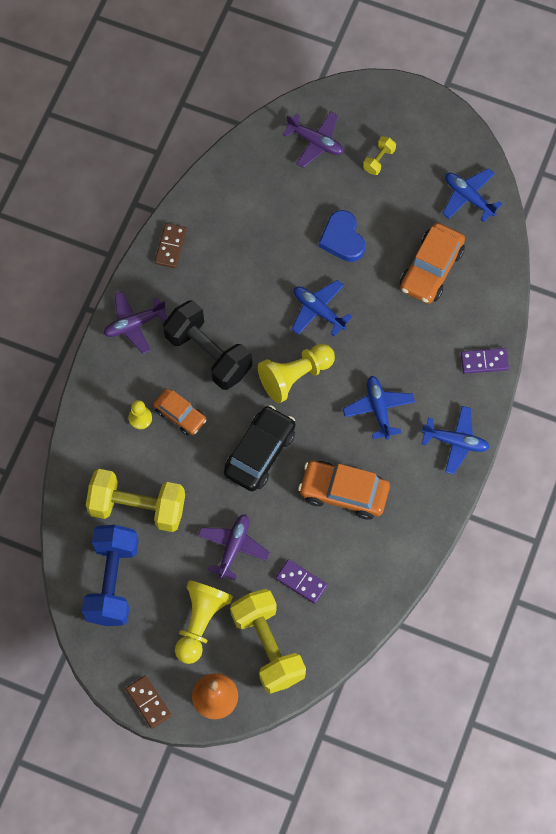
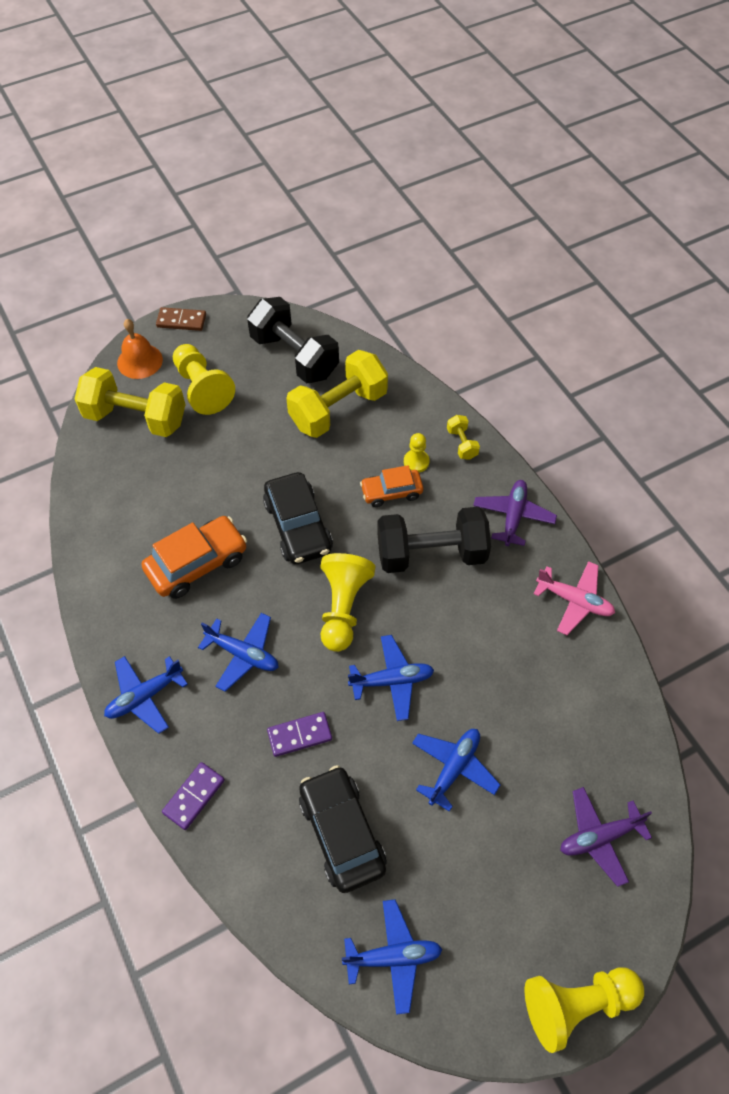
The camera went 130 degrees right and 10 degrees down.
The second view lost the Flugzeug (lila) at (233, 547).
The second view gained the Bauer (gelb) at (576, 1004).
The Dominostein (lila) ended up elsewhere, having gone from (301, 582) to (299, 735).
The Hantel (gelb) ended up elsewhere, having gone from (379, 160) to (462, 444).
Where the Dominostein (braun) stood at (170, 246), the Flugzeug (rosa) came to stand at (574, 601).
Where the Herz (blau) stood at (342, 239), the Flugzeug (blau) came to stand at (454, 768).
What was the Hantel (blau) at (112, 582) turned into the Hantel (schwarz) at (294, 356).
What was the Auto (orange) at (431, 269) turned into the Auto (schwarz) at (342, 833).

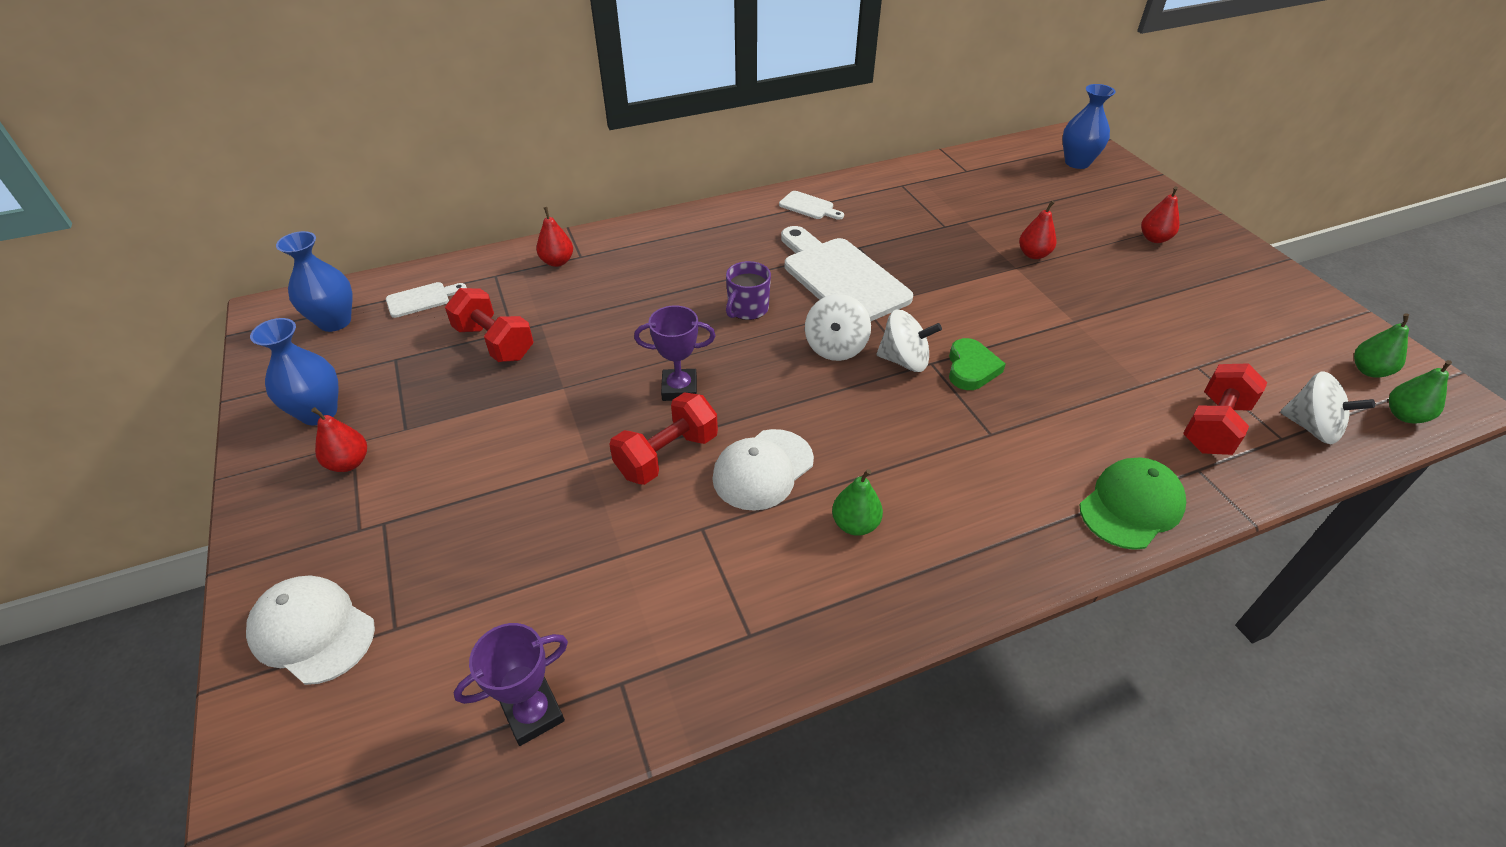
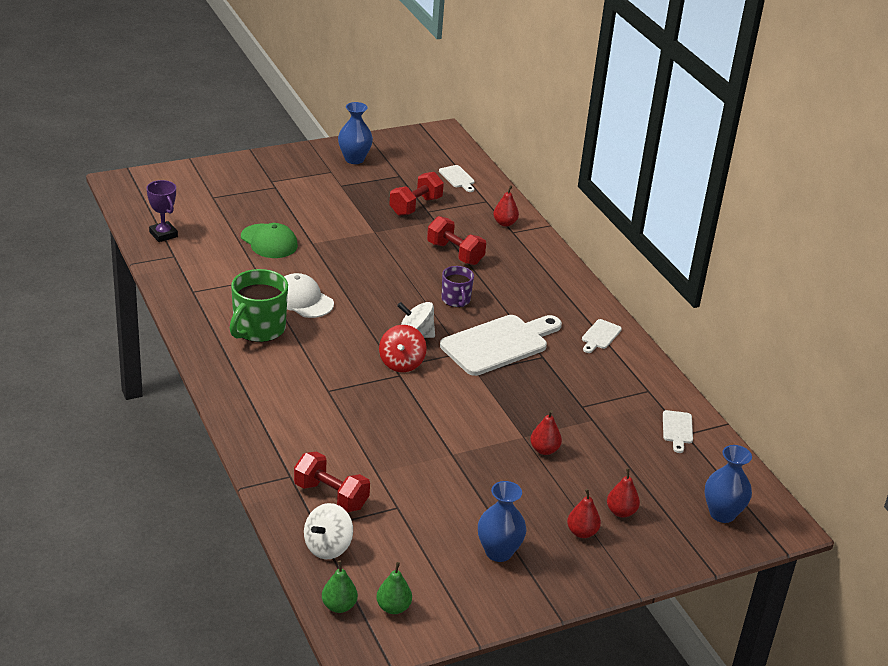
The camera went 85 degrees right and 10 degrees down.
The second view lost the Kappe (weiß) at (312, 631).
The second view lost the Pokal (lila) at (679, 389).
The second view lost the Herz (grün) at (971, 368).
The second view gained the Schneidebrett (weiß) at (677, 429).
The Vase (blau) ended up elsewhere, having gone from (335, 322) to (498, 552).
The Birne (rot) ended up elsewhere, having gone from (349, 463) to (621, 512).
The Hantel (rot) ended up elsewhere, having gone from (667, 455) to (455, 253).
The Kappe (grün) ended up elsewhere, having gone from (1131, 506) to (269, 241).
Where the Birne (grün) stood at (855, 524), the Tasse (grün) came to stand at (258, 329).
What was the Kreisel (weiß) at (904, 360) turned into the Kreisel (rot) at (401, 363).
The Tasse (lila) at (747, 309) ended up facing another way, 135 degrees counterclockwise from before.

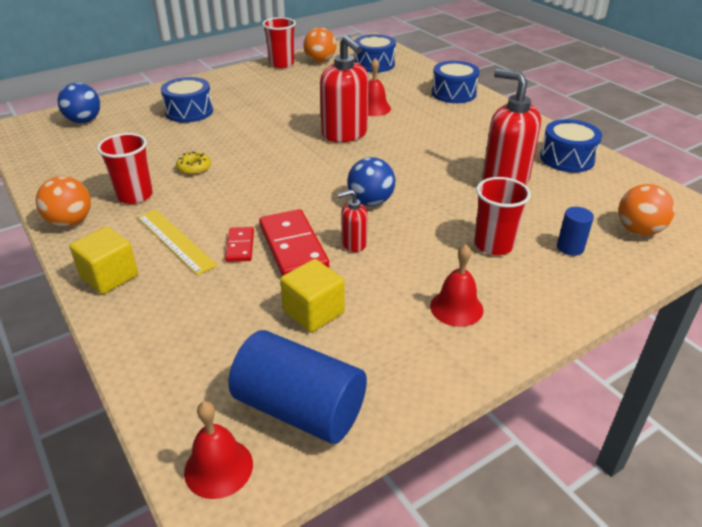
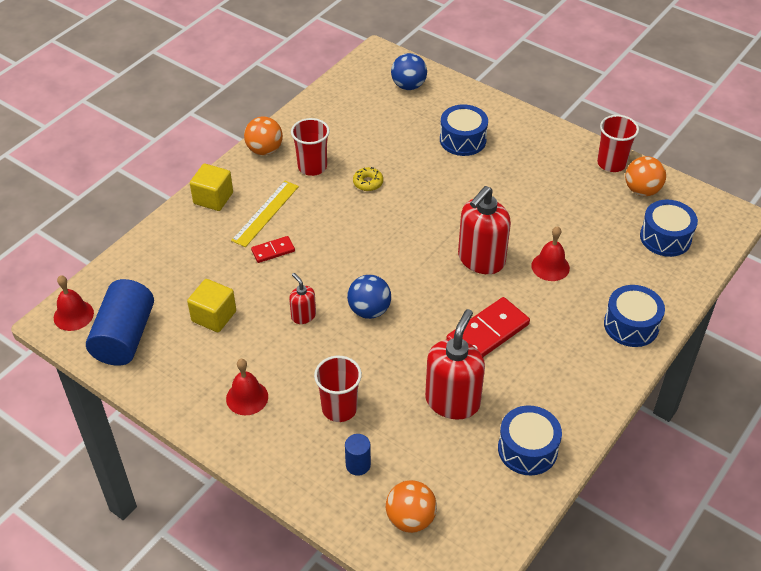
The camera went 70 degrees right and 10 degrees up.
The Dominostein (rot) ended up elsewhere, having gone from (293, 247) to (487, 333).

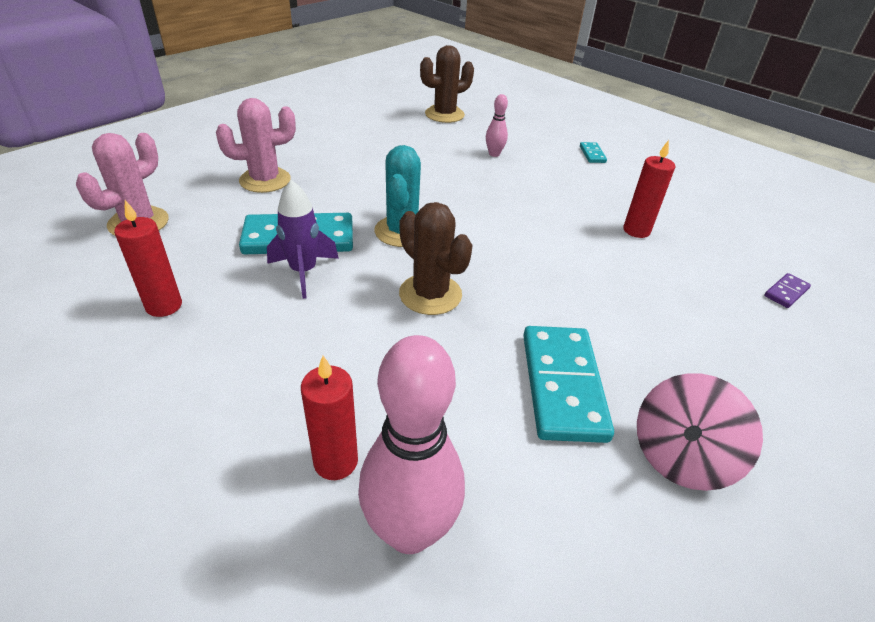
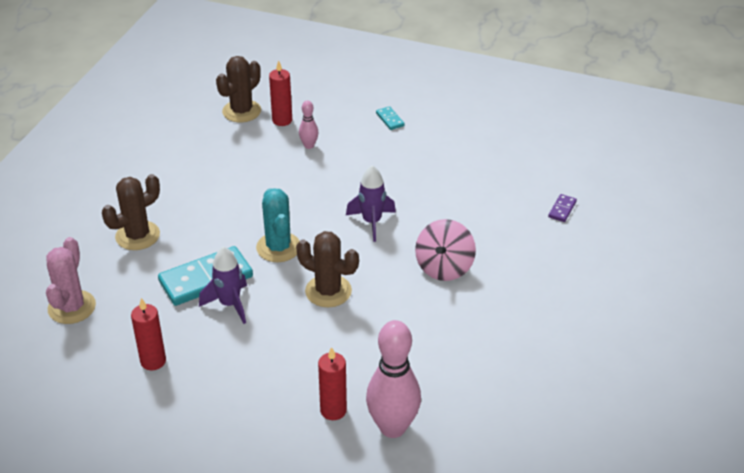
The camera went 20 degrees left and 0 degrees up.
The second view lost the Dominostein (türkis) at (562, 385).
The second view gained the Rakete (lila) at (372, 222).
The Kerze (rot) ended up elsewhere, having gone from (636, 230) to (282, 120).
The Kreisel (rosa) ended up elsewhere, having gone from (681, 456) to (444, 267).
What was the Kaktus (rosa) at (265, 180) turned into the Kaktus (braun) at (137, 236).

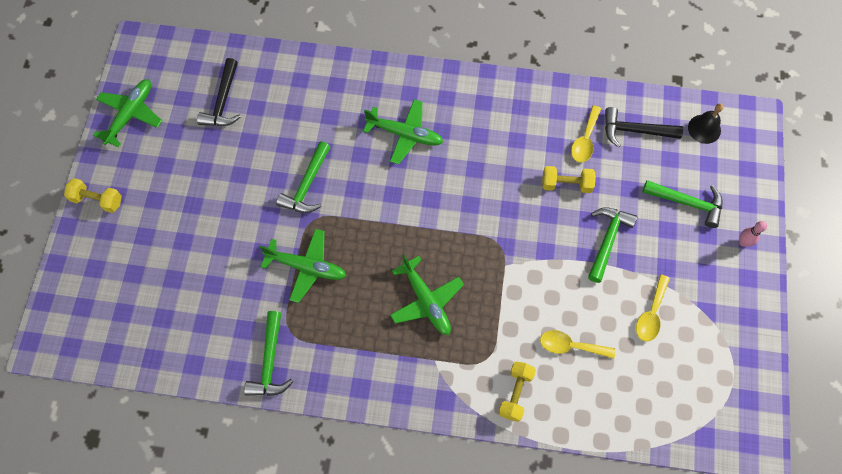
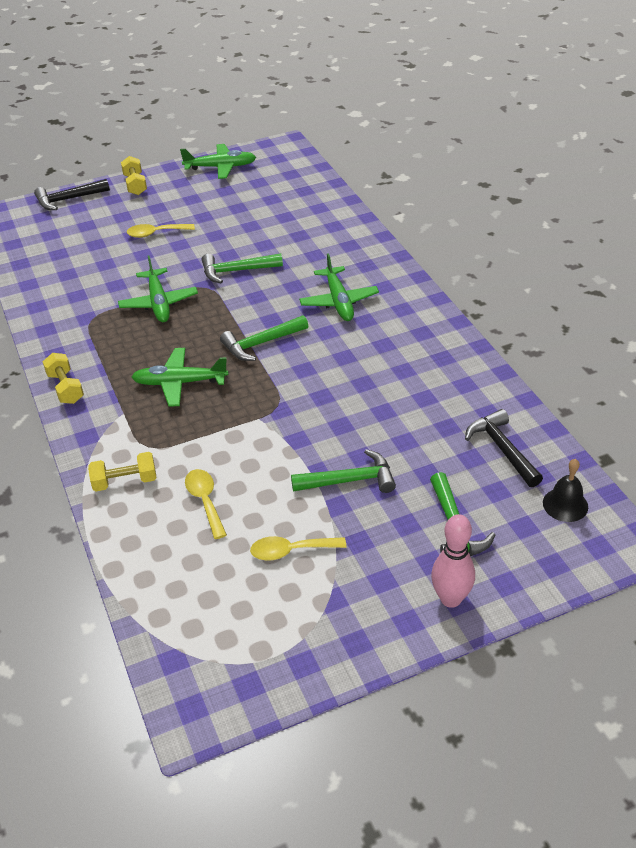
The camera went 60 degrees right and 25 degrees down.
The Hammer (schwarz) ended up elsewhere, having gone from (223, 101) to (68, 199).
The Hammer (grün) ended up elsewhere, having gone from (270, 362) to (261, 343).
The Hantel (gelb) ended up elsewhere, having gone from (566, 184) to (65, 388).
The Löffel (gelb) ended up elsewhere, having gone from (585, 140) to (156, 233).
The Flugzeug (grün) at (426, 300) ended up facing another way, 60 degrees clockwise from before.
The size of the Bowlingkegel (rosa) at (743, 242) changed by a factor of 1.73.

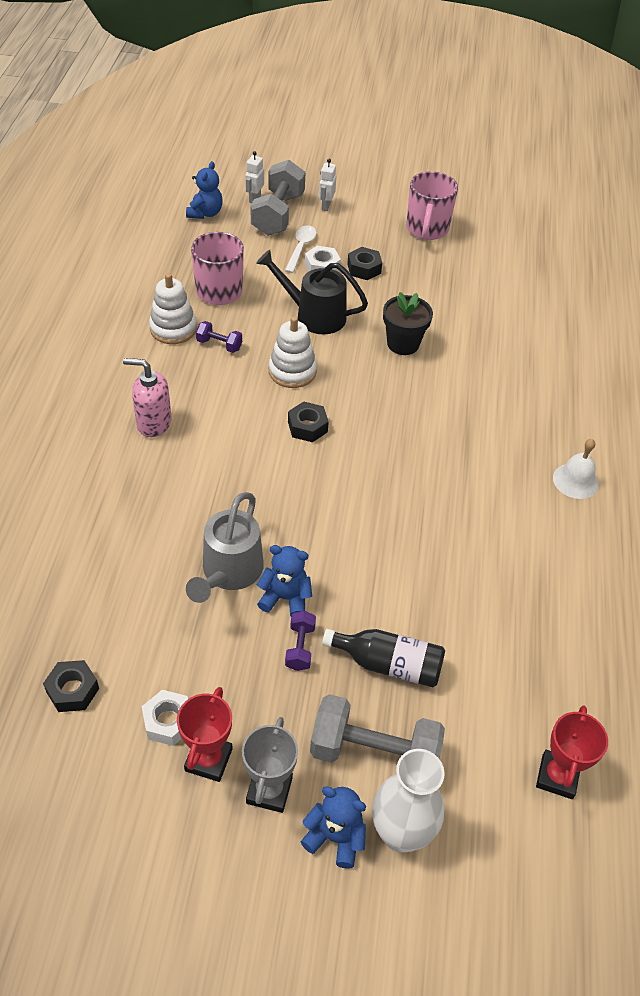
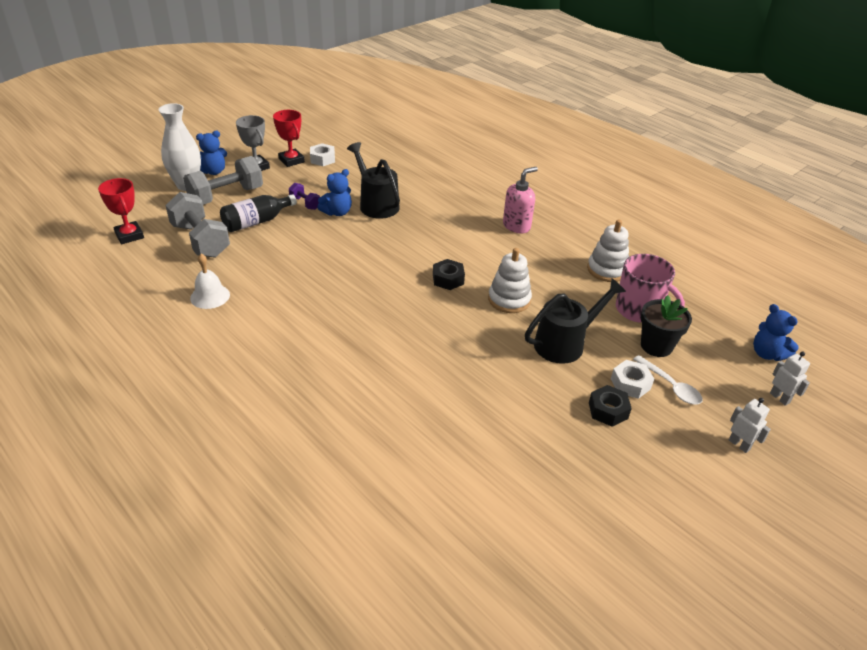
The camera went 130 degrees right and 10 degrees down.
The second view lost the Sechskantmutter (schwarz) at (72, 690).
The second view lost the Hantel (lila) at (219, 345).
The second view lost the Tasse (rosa) at (427, 229).
The Hantel (grau) ended up elsewhere, having gone from (278, 214) to (200, 240).
The Blumentopf (schwarz) ended up elsewhere, having gone from (403, 344) to (656, 346).
The Glocke (weiß) ended up elsewhere, having gone from (575, 480) to (210, 296).
What was the Gießkanne (grau) at (229, 573) turned into the Gießkanne (schwarz) at (376, 204).

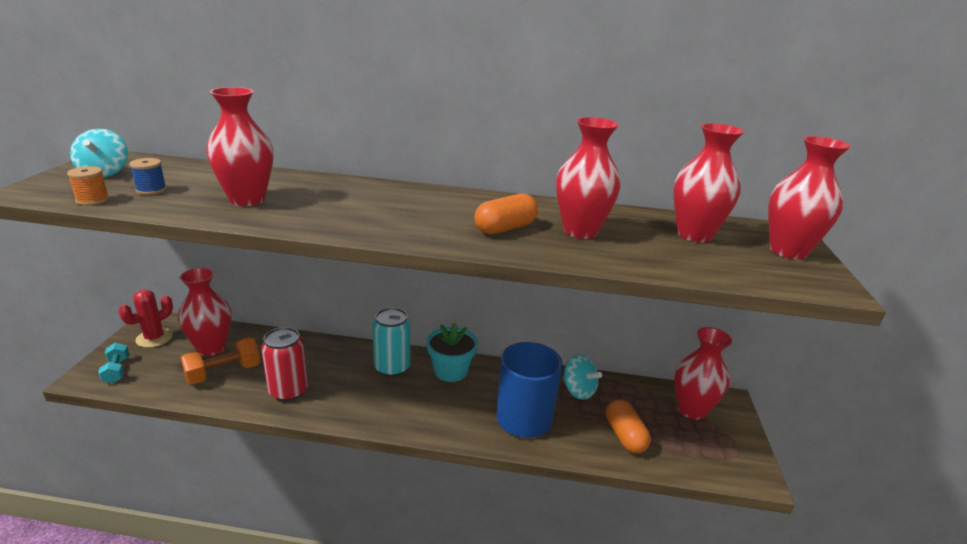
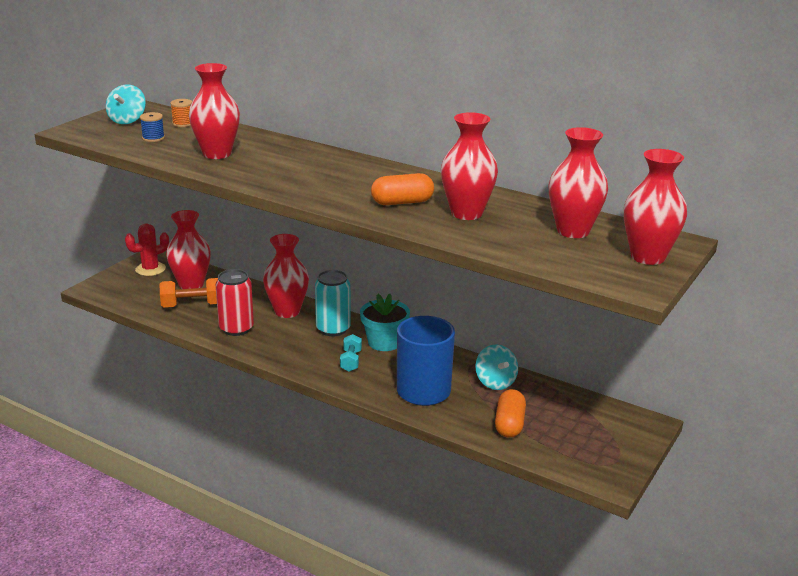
The camera went 25 degrees right and 0 degrees up.
The Garnrolle (orange) ended up elsewhere, having gone from (92, 200) to (183, 123).
The Hantel (türkis) ended up elsewhere, having gone from (117, 371) to (351, 361).
The Vase (rot) ended up elsewhere, having gone from (691, 409) to (287, 311).

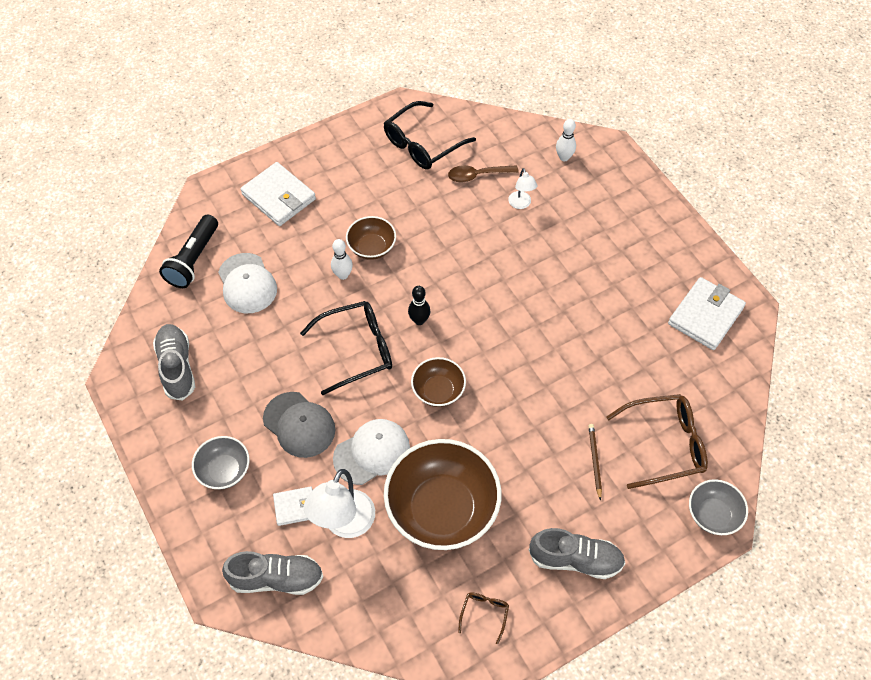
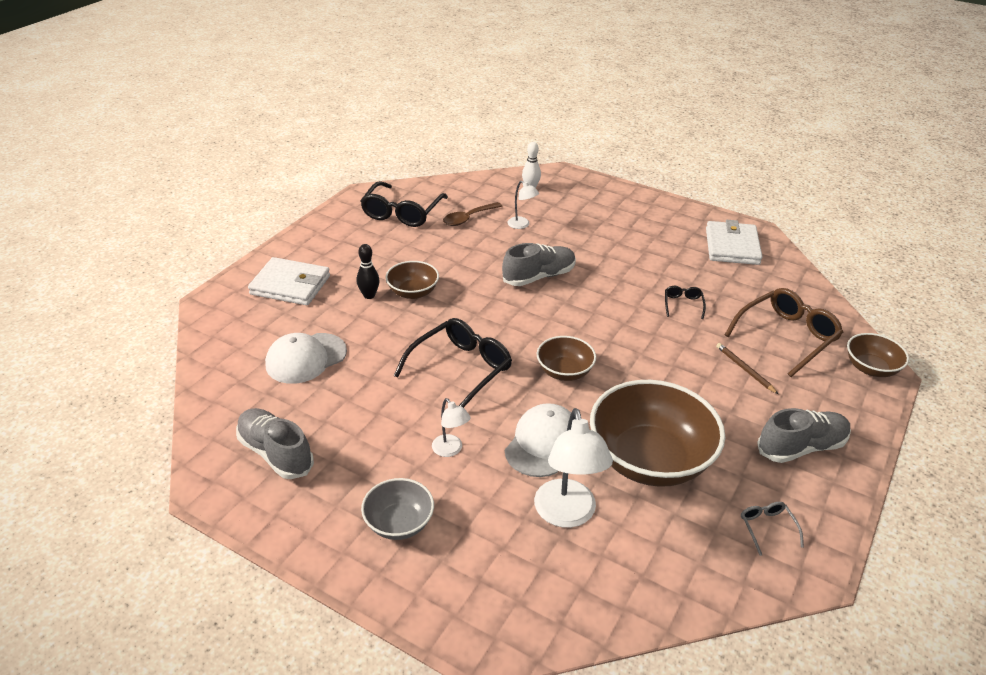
The camera went 30 degrees left and 20 degrees down.
The second view lost the Taschenlampe (schwarz) at (193, 259).
The second view lost the Geldbörse (weiß) at (295, 507).
The second view lost the Bowlingkegel (weiß) at (343, 275).
The second view gained the Brille (schwarz) at (683, 304).
The Schuh (grau) ended up elsewhere, having gone from (276, 578) to (539, 276).
The Bowlingkegel (schwarz) ended up elsewhere, having gone from (419, 320) to (369, 295).
Where the Kappe (grau) stood at (299, 425), the Lampe (weiß) came to stand at (450, 450).
What was the Brille (braun) at (484, 613) turned into the Brille (grau) at (767, 528).
What was the Schüssel (grau) at (713, 514) turned into the Schüssel (braun) at (871, 368).
The Kappe (weiß) at (247, 283) ended up facing another way, 105 degrees clockwise from before.

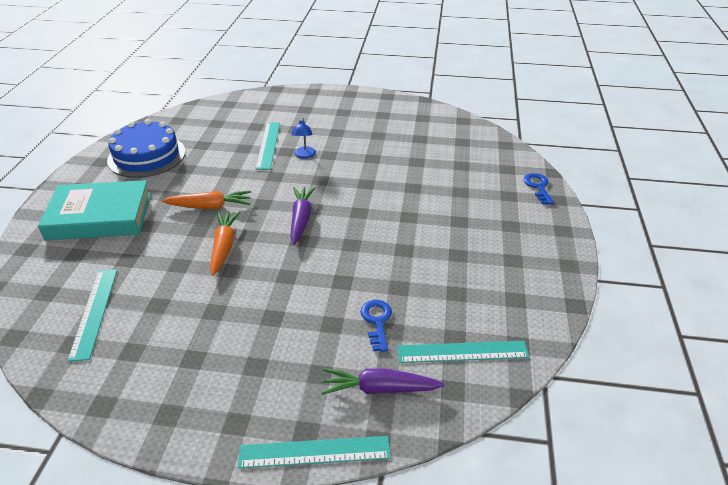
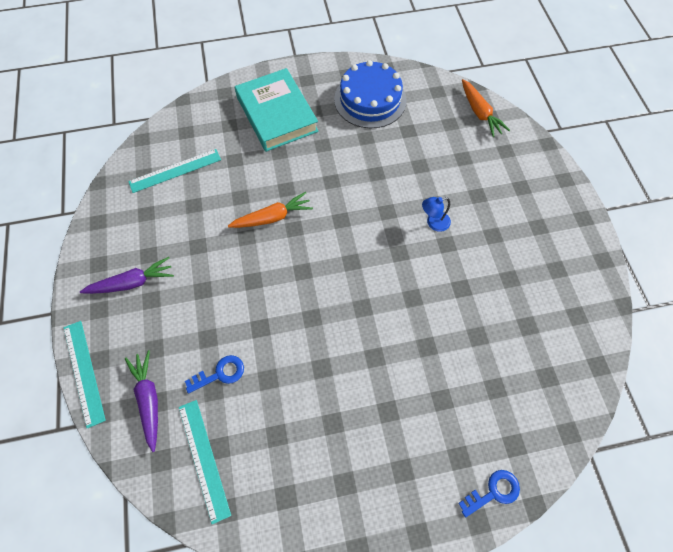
The camera went 70 degrees right and 25 degrees up.
The second view lost the Lineal (türkis) at (268, 145).
The Karotte (orange) ended up elsewhere, having gone from (210, 206) to (479, 113).
The Karotte (lila) ended up elsewhere, having gone from (301, 219) to (132, 282).

